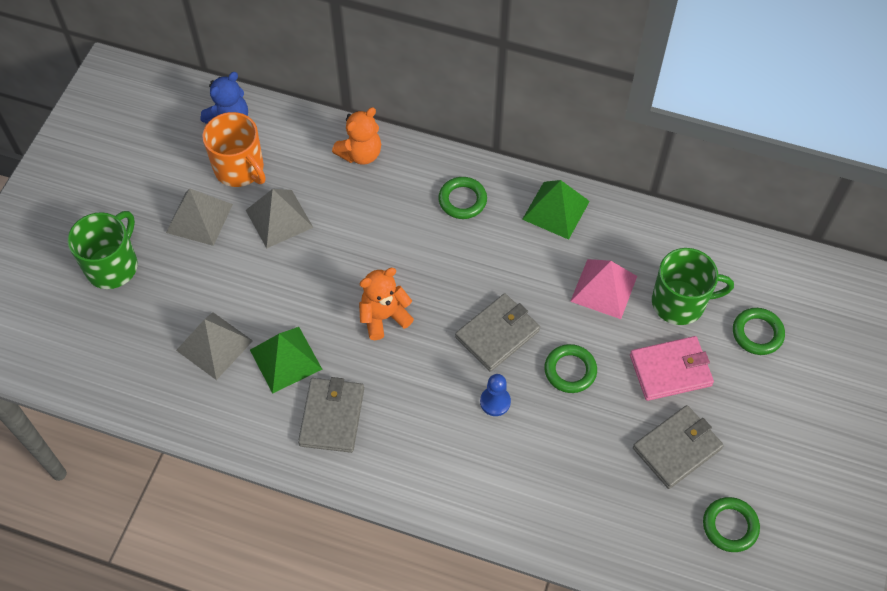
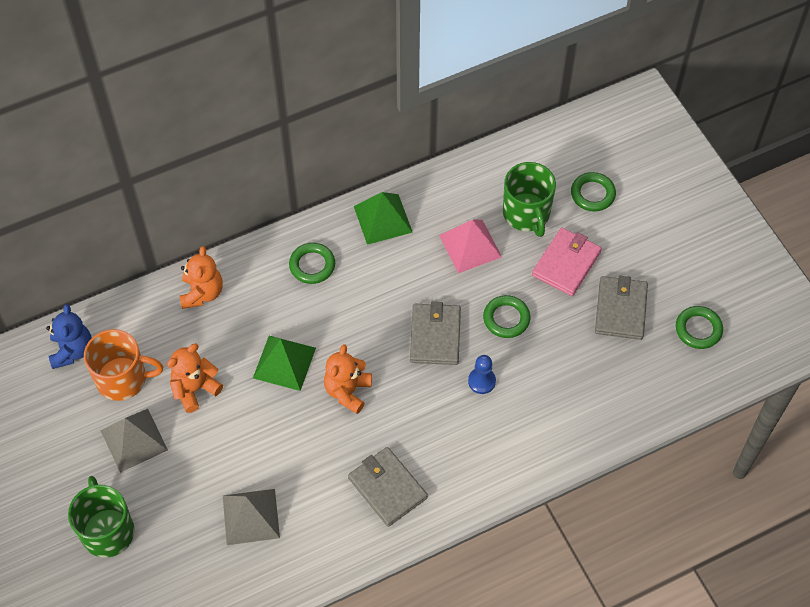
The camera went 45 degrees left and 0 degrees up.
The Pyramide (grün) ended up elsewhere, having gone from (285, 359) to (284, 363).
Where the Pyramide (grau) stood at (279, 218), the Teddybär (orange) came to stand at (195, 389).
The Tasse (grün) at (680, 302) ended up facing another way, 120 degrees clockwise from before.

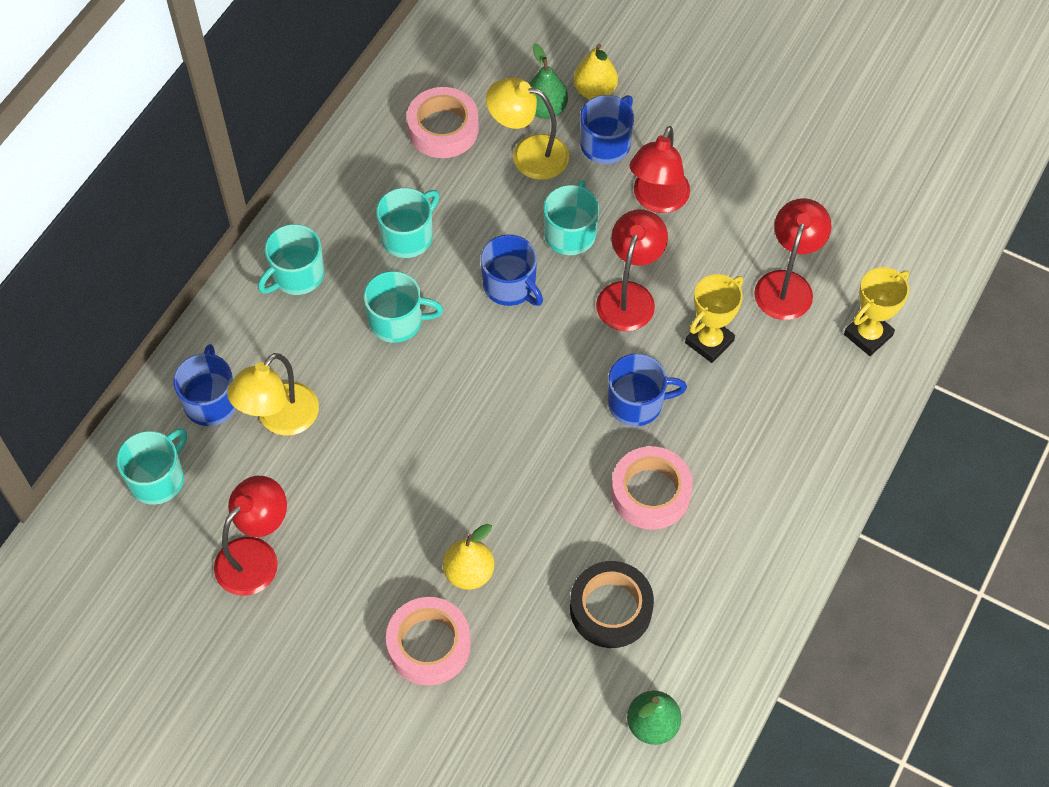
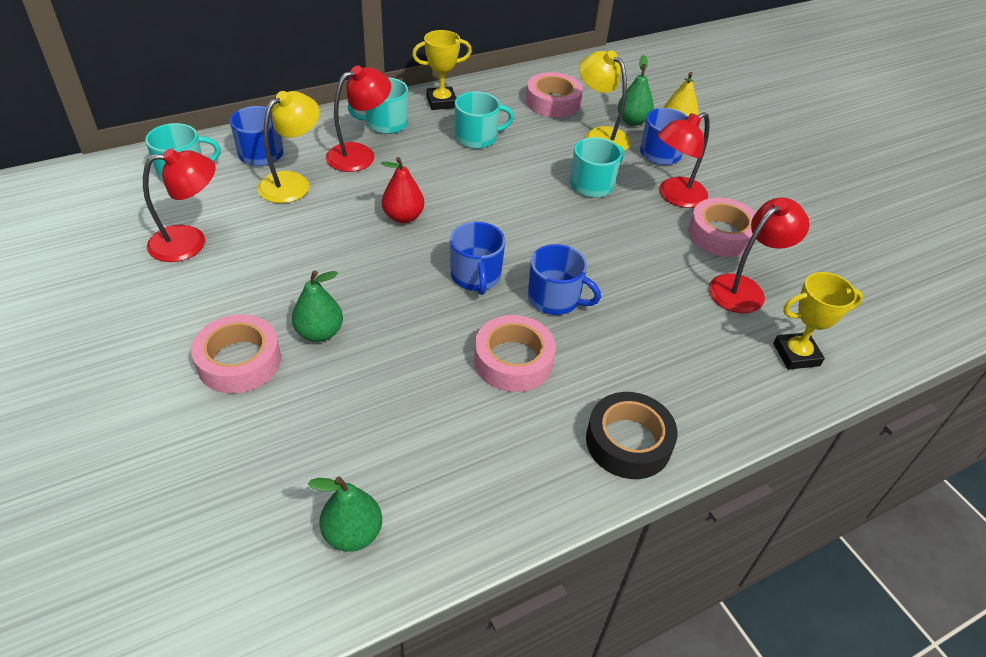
The camera went 30 degrees right and 15 degrees down.
The second view lost the Tasse (türkis) at (397, 321).
The second view gained the Birne (rot) at (403, 217).
The second view gained the Klebeband (rosa) at (721, 234).
The Tasse (blau) ended up elsewhere, having gone from (510, 286) to (476, 276).
The Klebeband (schwarz) ended up elsewhere, having gone from (611, 609) to (628, 442).
The Lampe (rot) ended up elsewhere, having gone from (629, 295) to (360, 154).
The Pokal (gelb) ended up elsewhere, having gone from (709, 342) to (441, 102).
What was the Birne (gelb) at (469, 572) turned into the Birne (grün) at (320, 332).
The Lampe (gelb) at (280, 419) ended up facing another way, 150 degrees clockwise from before.

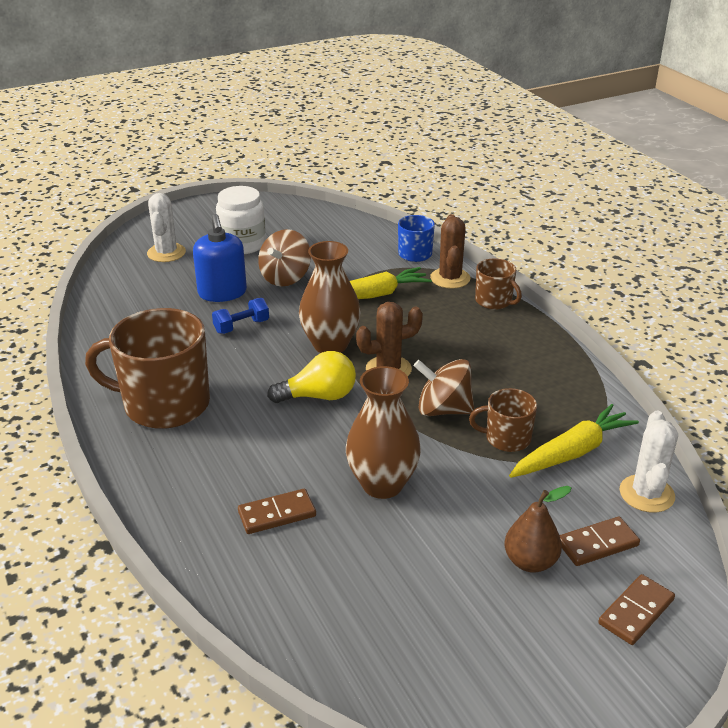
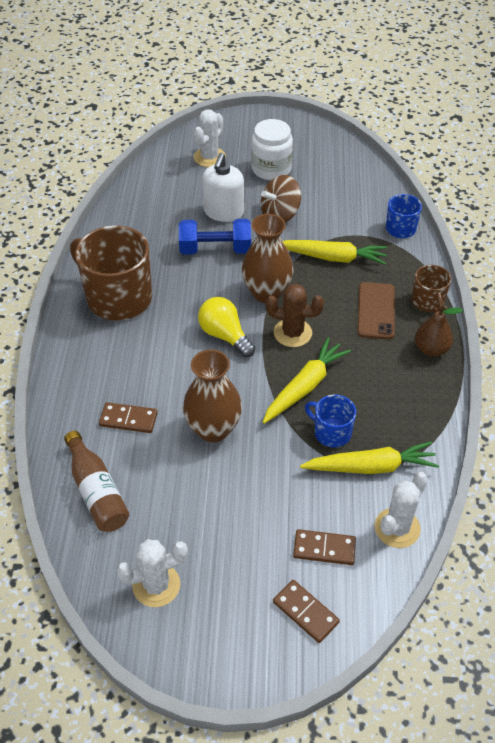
The camera went 30 degrees right and 15 degrees up.
The second view lost the Kaktus (braun) at (450, 278).
The second view gained the Flasche (braun) at (97, 491).
The second view gained the Kaktus (weiß) at (156, 585).
The second view gained the Handy (braun) at (376, 311).
The Birne (braun) ended up elsewhere, having gone from (530, 562) to (431, 349).
Where the Kreisel (braun) stood at (443, 410), the Karotte (gelb) came to stand at (305, 386).
What was the Seifenspender (blau) at (222, 293) turned into the Seifenspender (weiß) at (223, 212).
What was the Tasse (braun) at (506, 438) turned into the Tasse (blau) at (331, 432).
The Glühbirne (gelb) at (319, 396) ended up facing another way, 150 degrees counterclockwise from before.
The Dominostein (braun) at (636, 612) ended up facing another way, 60 degrees clockwise from before.
The size of the Hantel (blau) at (241, 326) changed by a factor of 1.62.

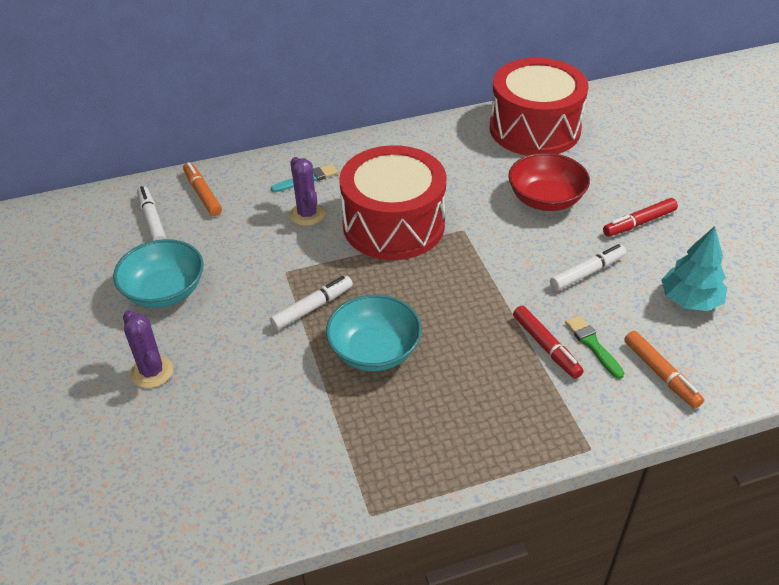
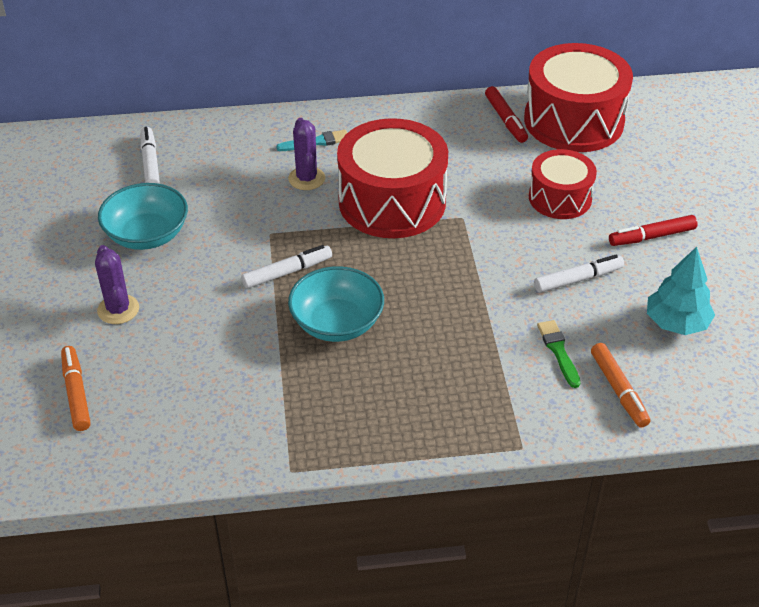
The camera went 10 degrees right and 0 degrees up.
The Filzstift (orange) ended up elsewhere, having gone from (203, 194) to (76, 393).
The Filzstift (rot) ended up elsewhere, having gone from (546, 347) to (505, 120).
Where the Schüssel (rot) stood at (545, 199), the Trommel (rot) came to stand at (560, 198).

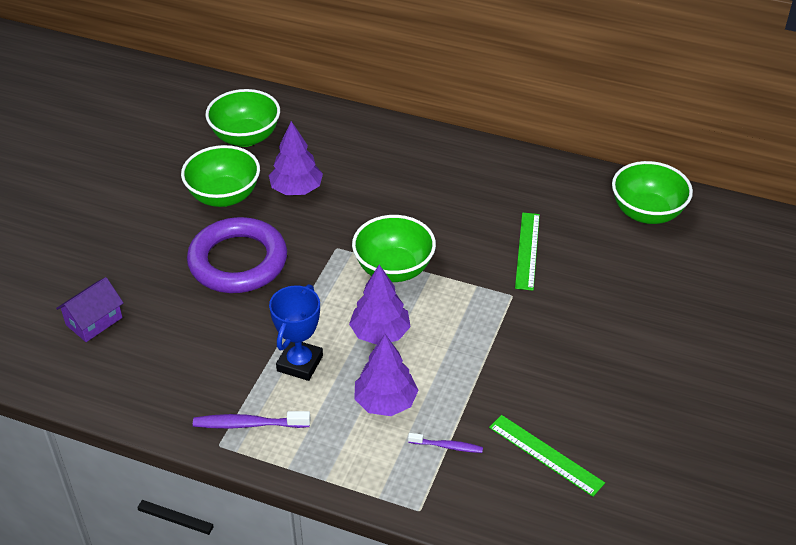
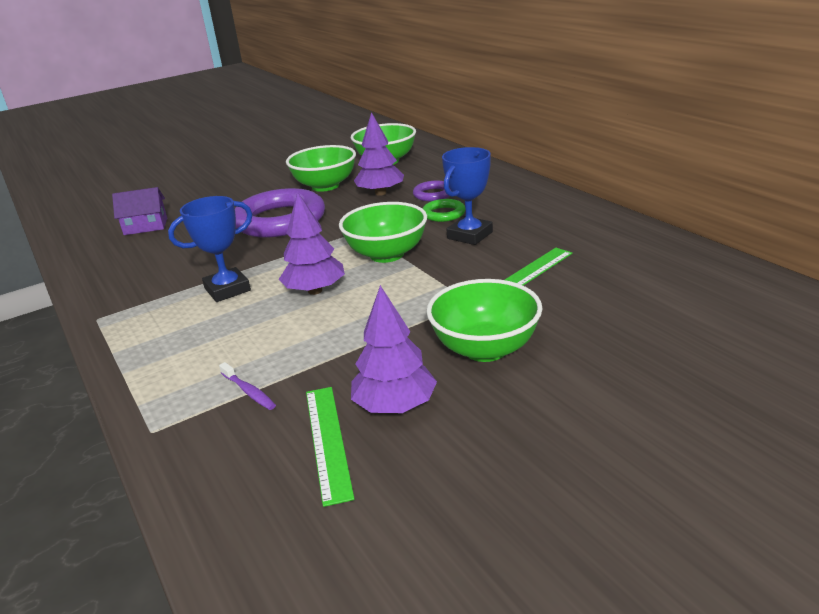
The camera went 40 degrees right and 15 degrees down.
The second view lost the Zahnbürste (lila) at (248, 424).
The second view gained the Ring (lila) at (433, 194).
The second view gained the Ring (grün) at (443, 214).
The second view gained the Pokal (blau) at (470, 235).
The Baum (lila) ended up elsewhere, having gone from (385, 402) to (395, 406).
The Schüssel (grün) ended up elsewhere, having gone from (646, 213) to (485, 349).

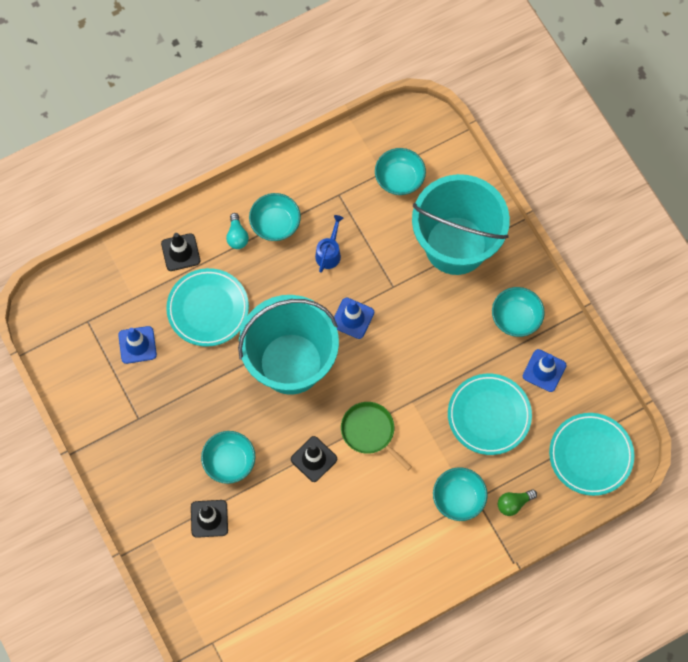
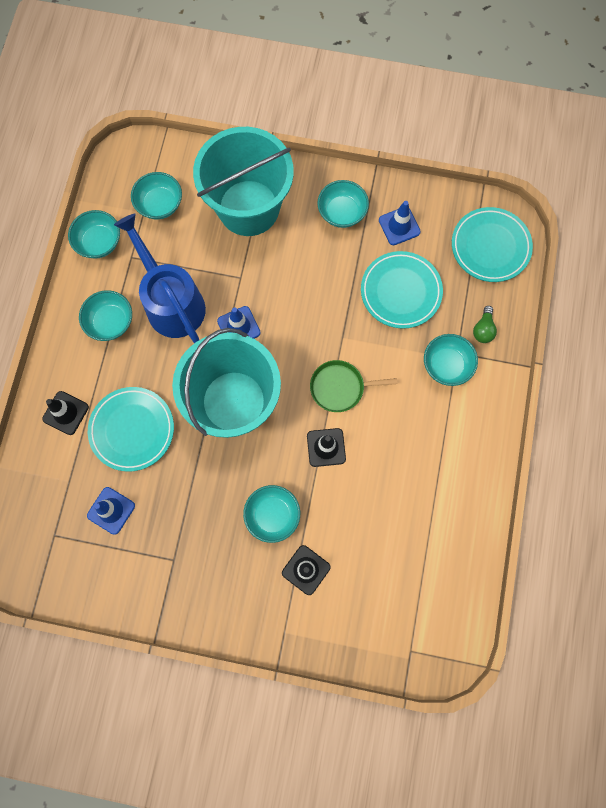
The camera went 50 degrees left and 5 degrees up.
The second view lost the Glühbirne (türkis) at (237, 236).
The second view gained the Schüssel (türkis) at (99, 242).
The size of the Gießkanne (blau) at (329, 252) changed by a factor of 2.28.

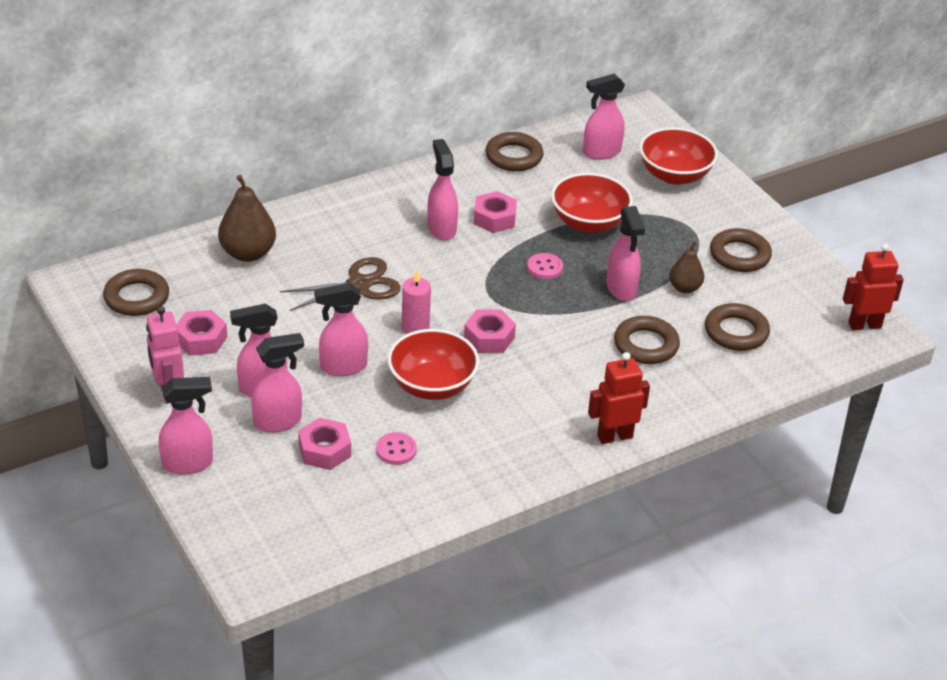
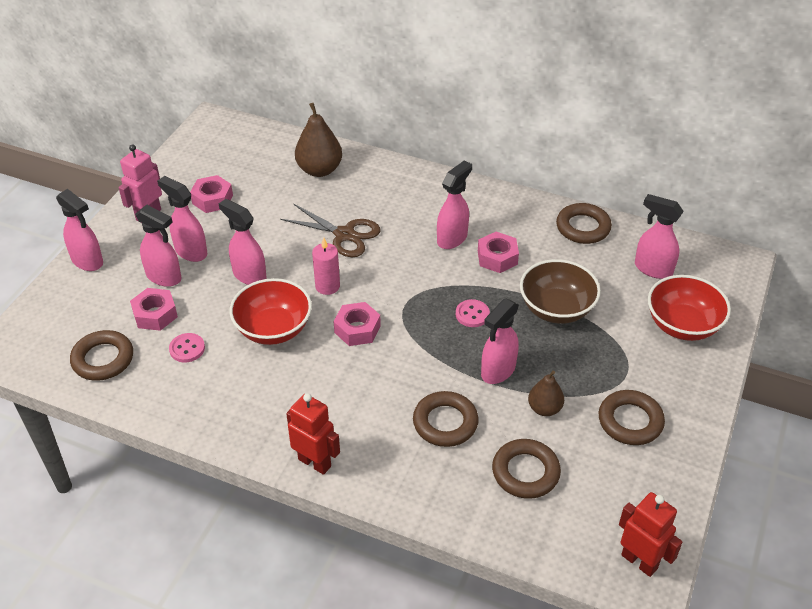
The camera went 55 degrees right and 5 degrees up.
The Ring (braun) ended up elsewhere, having gone from (136, 297) to (103, 359).
What was the Schüssel (rot) at (589, 222) turned into the Schüssel (braun) at (556, 309).

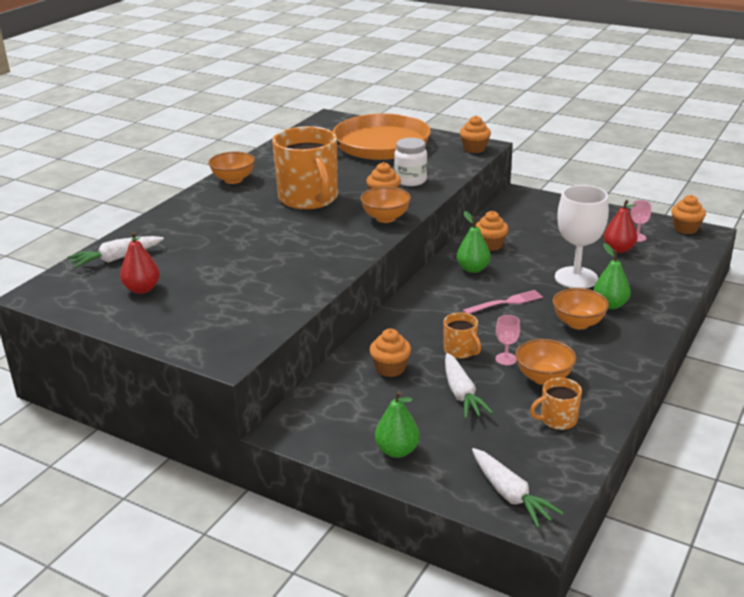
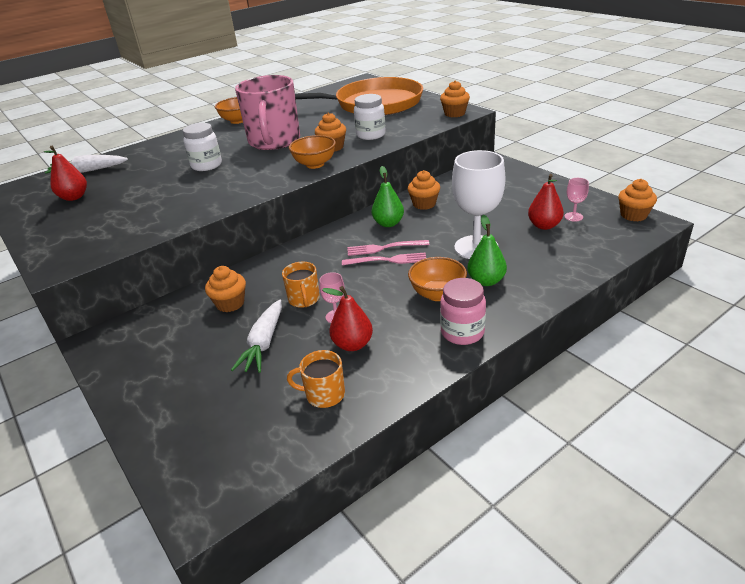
The camera went 25 degrees right and 5 degrees up.
The second view lost the Birne (grün) at (397, 451).
The second view lost the Karotte (weiß) at (510, 495).
The second view gained the Einmachglas (weiß) at (206, 165).
The second view gained the Gabel (rosa) at (384, 248).
The second view gained the Einmachglas (rosa) at (462, 332).
Where the Schüssel (orange) stood at (543, 378), the Birne (rot) came to stand at (352, 344).
What was the Tasse (orange) at (309, 199) turned into the Tasse (rosa) at (274, 141).

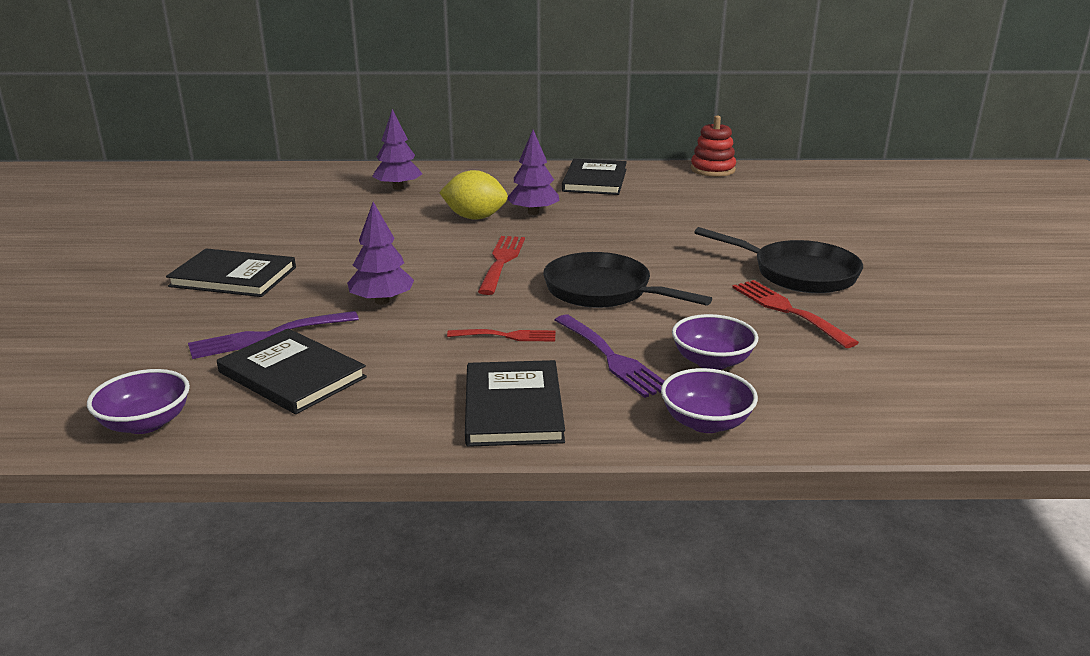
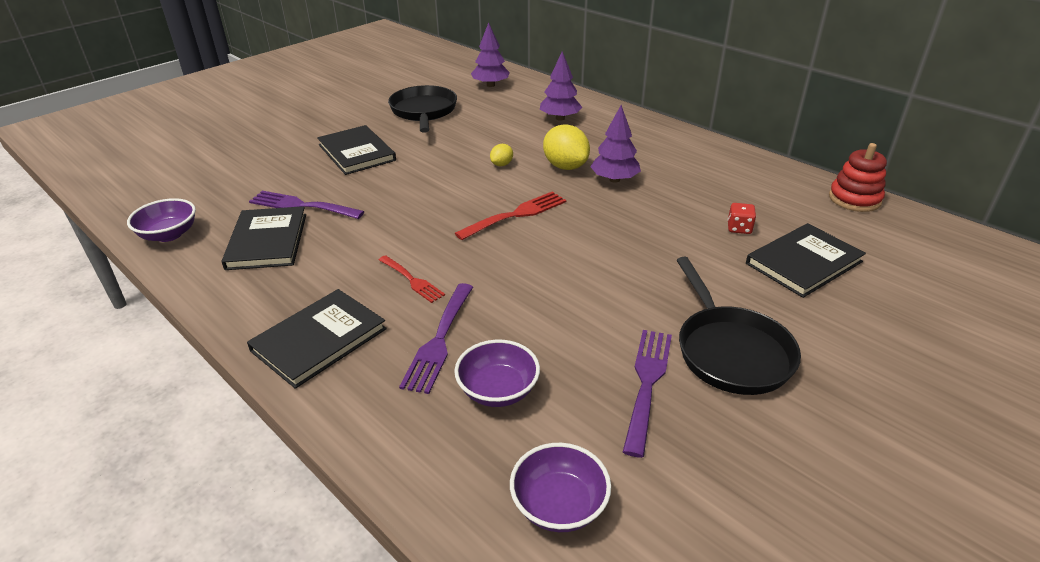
The camera went 45 degrees right and 10 degrees up.
The second view gained the Zitrone (gelb) at (502, 164).
The second view gained the Spielwürfel (rot) at (739, 228).
The Baum (lila) ended up elsewhere, having gone from (382, 301) to (490, 85).
The Pfanne (schwarz) ended up elsewhere, having gone from (603, 291) to (424, 111).
The Buch (schwarz) ended up elsewhere, having gone from (595, 180) to (803, 263).
The Schüssel (lila) ended up elsewhere, having gone from (706, 422) to (559, 505).
What was the Gabel (rot) at (787, 311) turned into the Gabel (lila) at (647, 383).

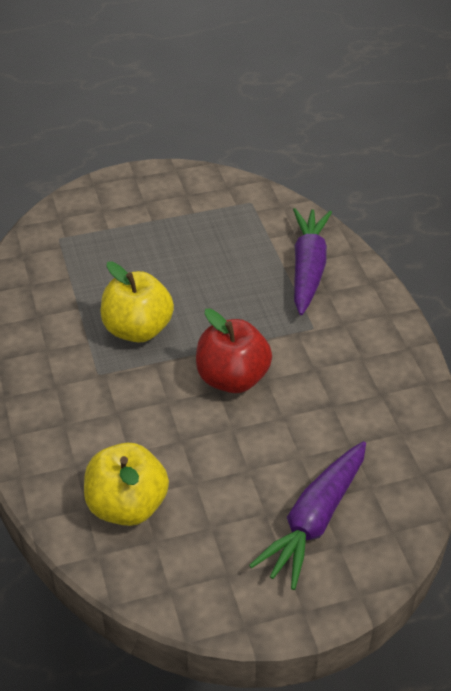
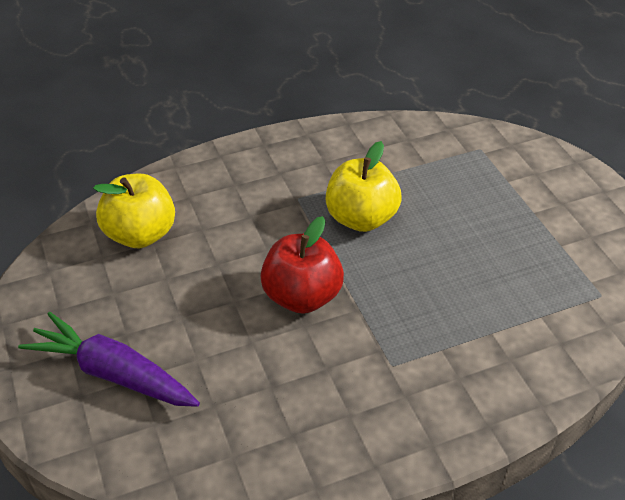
The camera went 85 degrees right and 0 degrees up.
The second view lost the Karotte (lila) at (308, 268).

